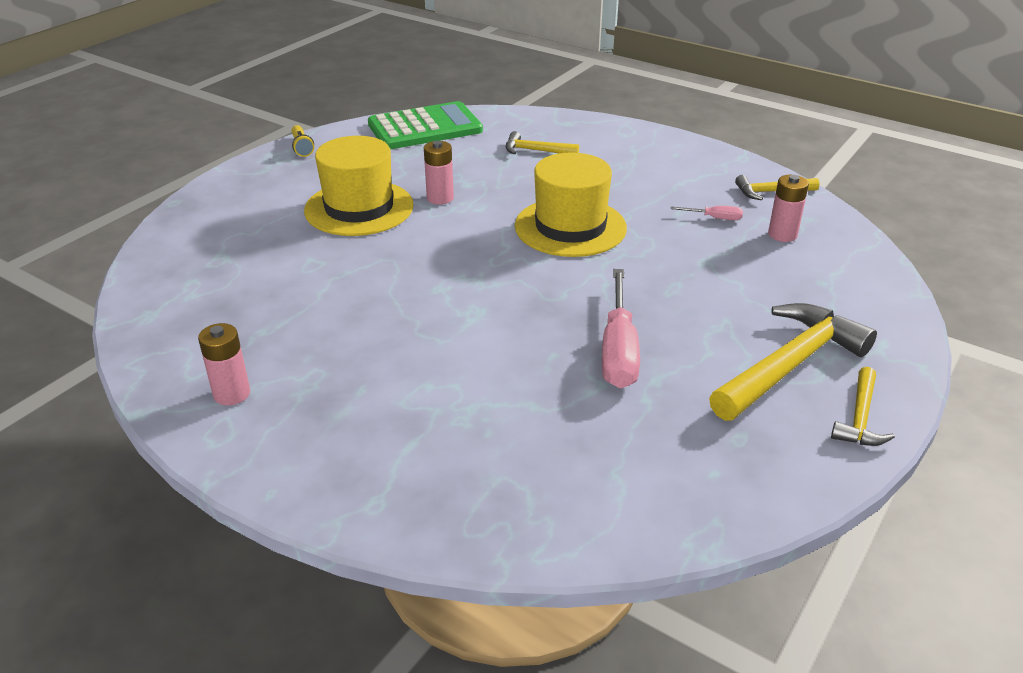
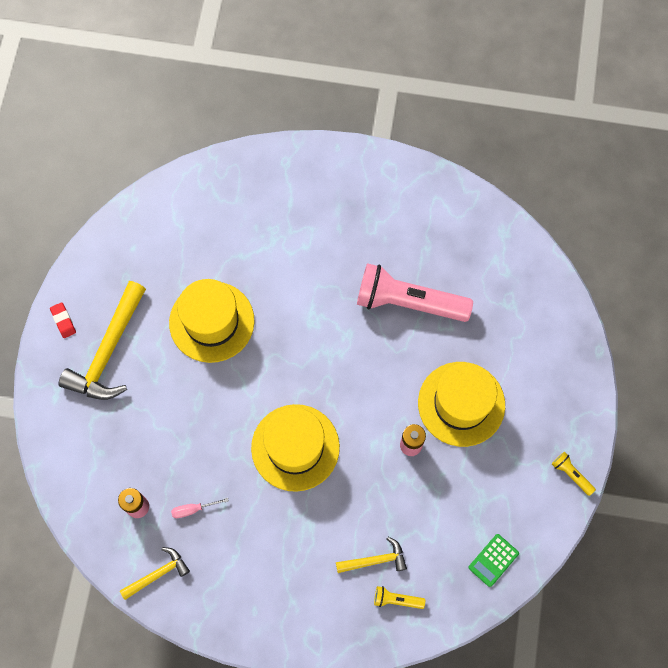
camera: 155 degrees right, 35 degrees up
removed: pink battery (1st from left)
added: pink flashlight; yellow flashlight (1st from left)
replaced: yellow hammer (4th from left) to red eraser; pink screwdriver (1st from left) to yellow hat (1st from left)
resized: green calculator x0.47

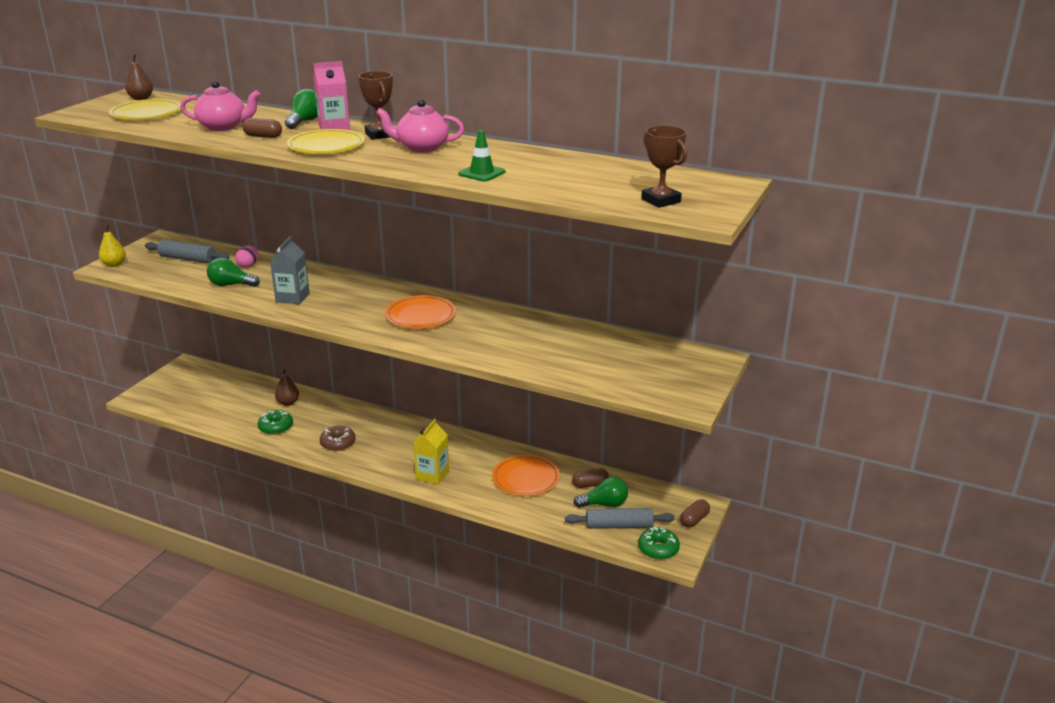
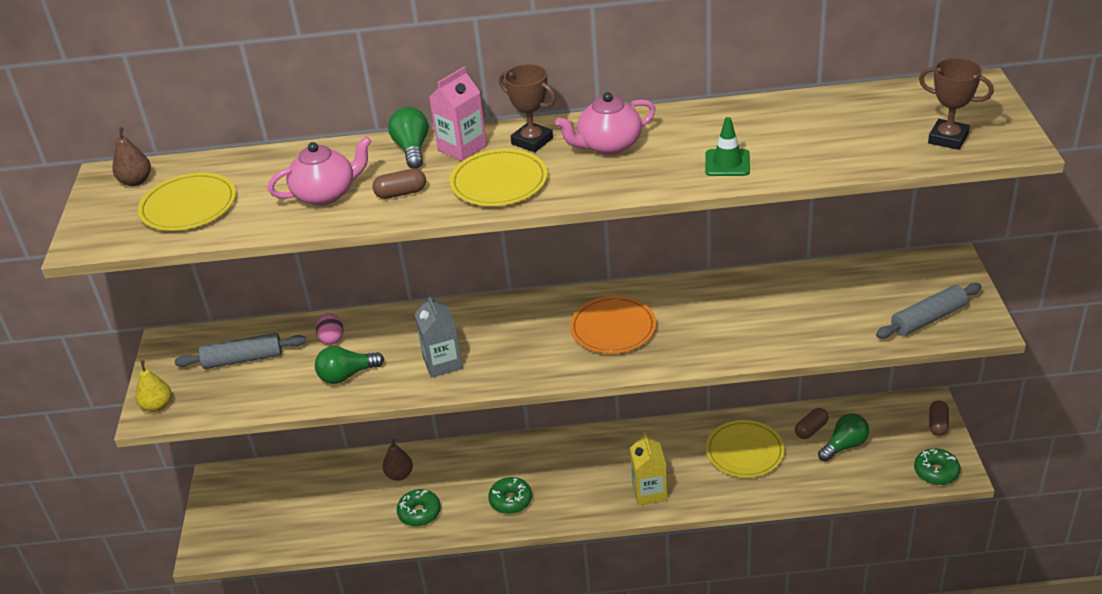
camera: 25 degrees left, 10 degrees up
moved: grey rolling pin (2nd from left)
recoloured: brown donut to green donut (2nd from left); orange plate (2nd from left) to yellow plate (3rd from left)

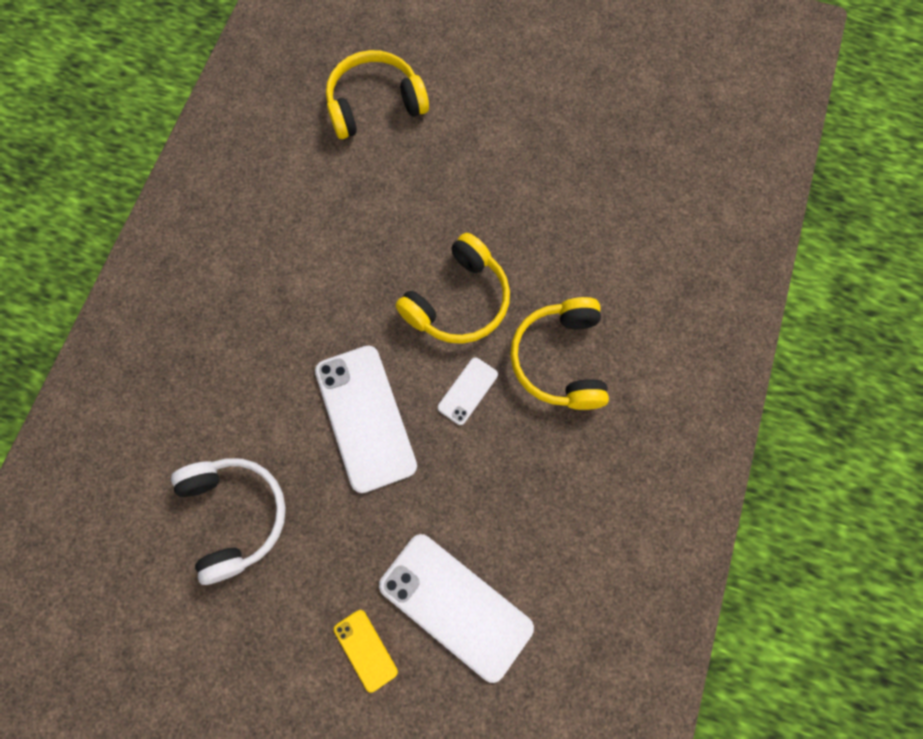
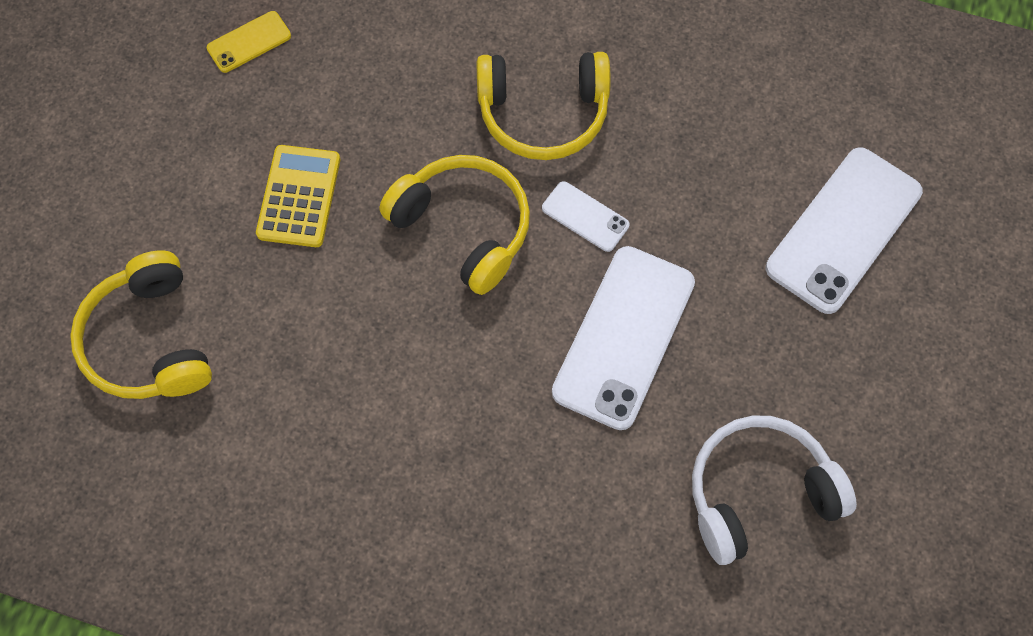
camera: 90 degrees left, 5 degrees down
added: yellow calculator
moved: yellow phone
turned: white phone (1st from left in the first image) 45 degrees counterclockwise

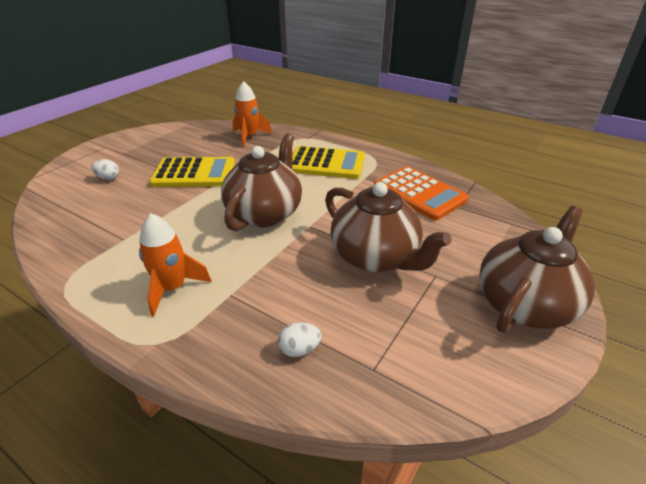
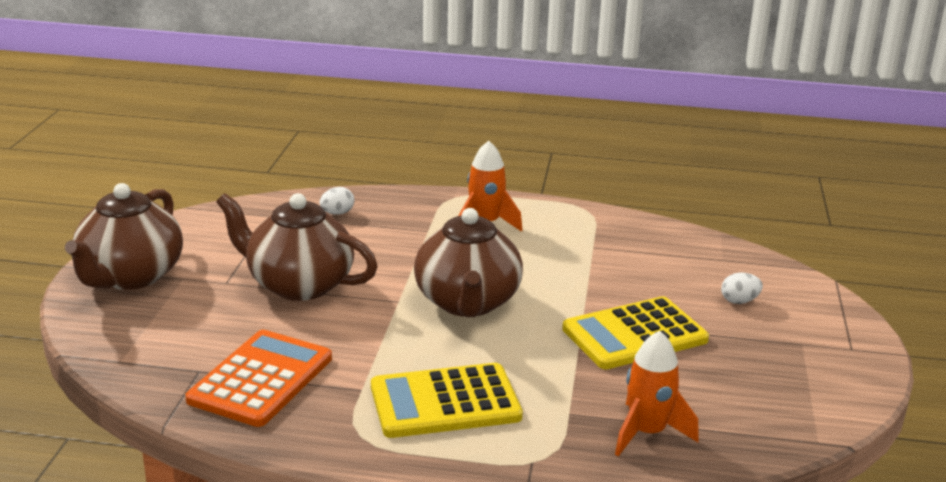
camera: 155 degrees right, 10 degrees down
turned: orange calculator 90 degrees clockwise

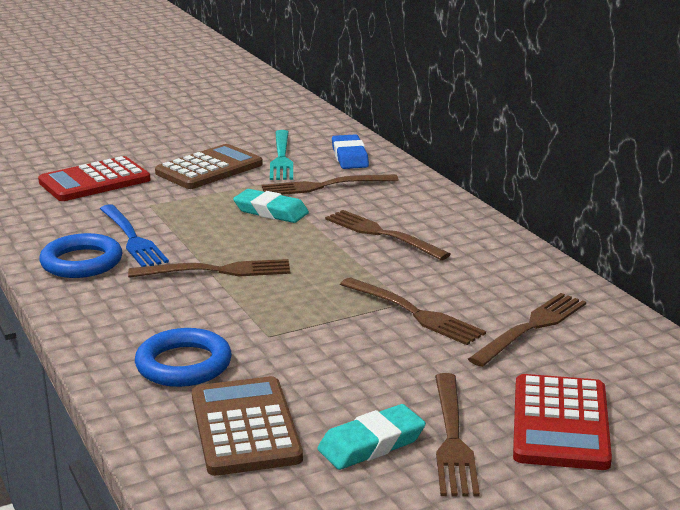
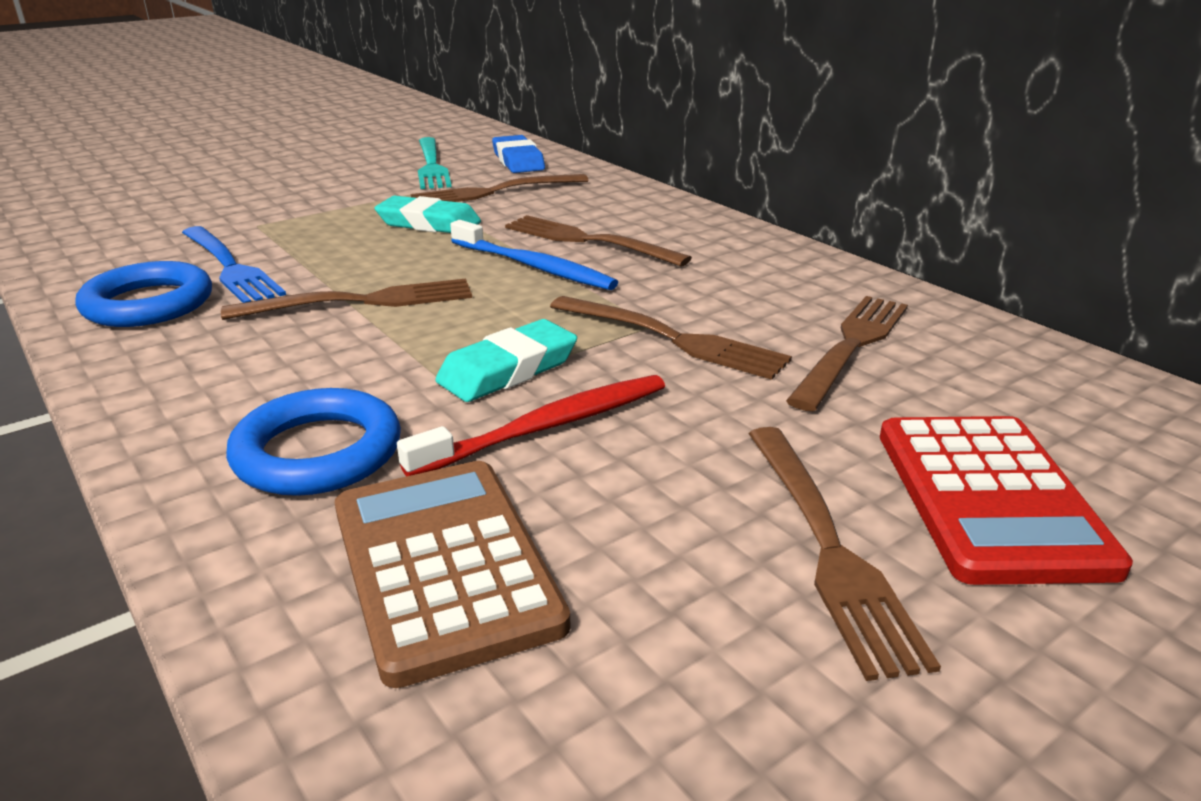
camera: 10 degrees left, 5 degrees up
removed: red calculator (1st from left); brown calculator (1st from left)
added: red toothbrush; blue toothbrush
moved: turquoise eraser (2nd from left)

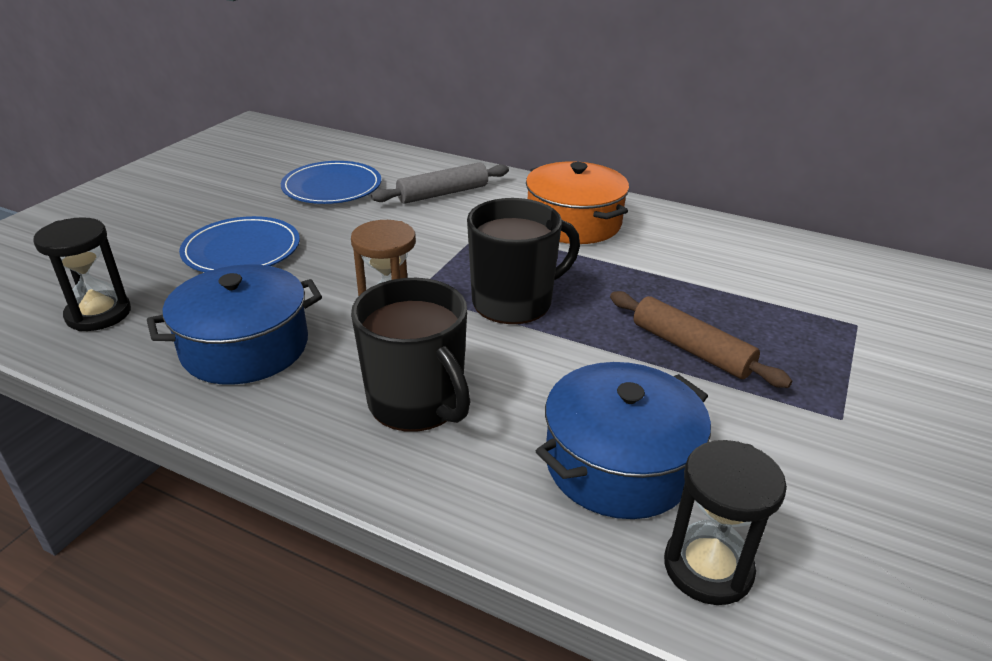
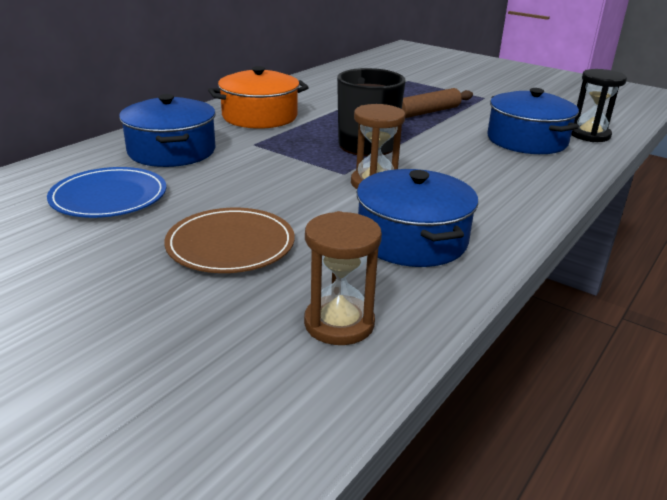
camera: 80 degrees left, 5 degrees down
removed: black mug (1st from left)
replaced: grey rolling pin to blue pot (1st from left)
recoloured: blue plate (1st from left) to brown plate; black hourglass (1st from left) to brown hourglass (1st from left)

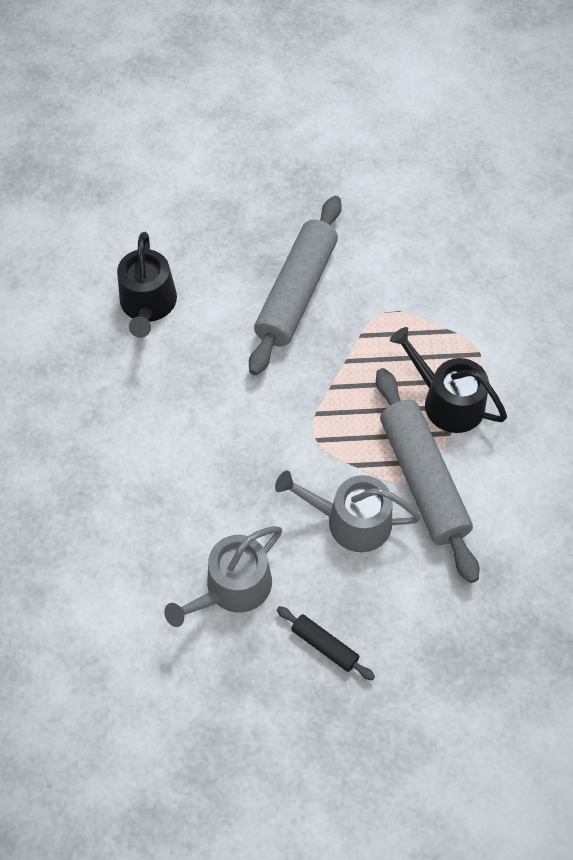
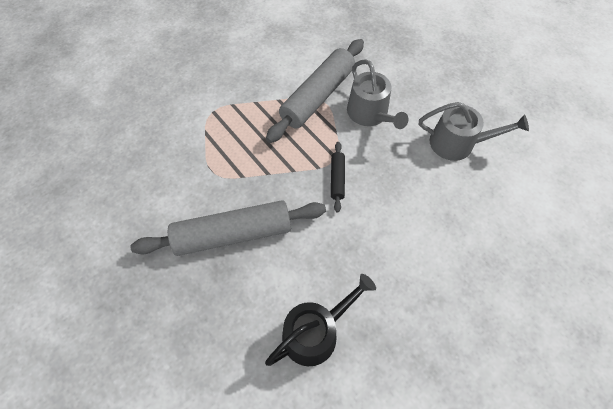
camera: 125 degrees left, 0 degrees up
removed: black watering can (2nd from left)
moved: black rolling pin

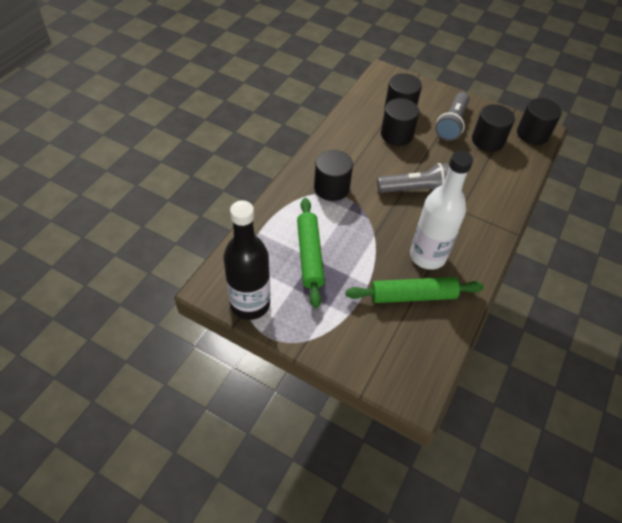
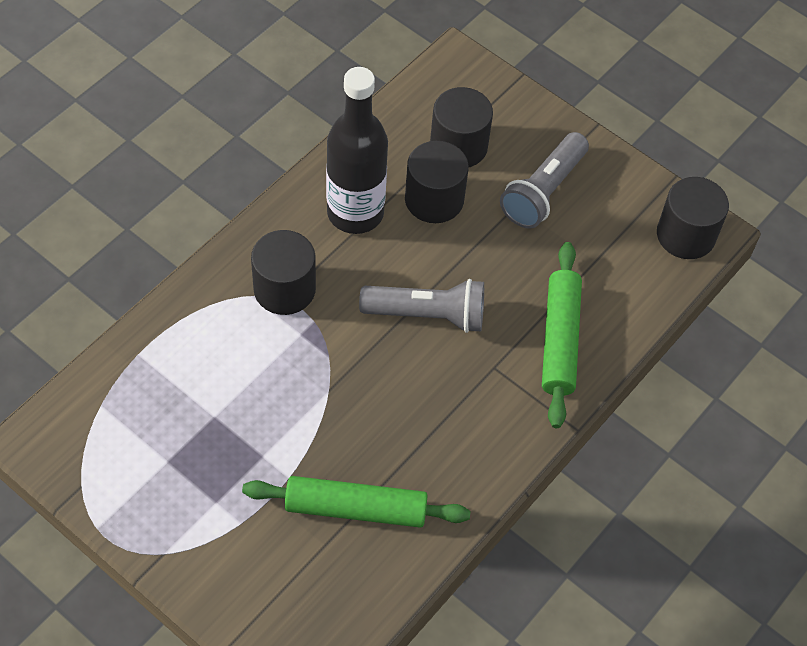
camera: 10 degrees right, 5 degrees up
removed: white bottle; black cylinder (4th from left)
moved: black bottle; green rolling pin (1st from left in the first image) to green rolling pin (2nd from left)

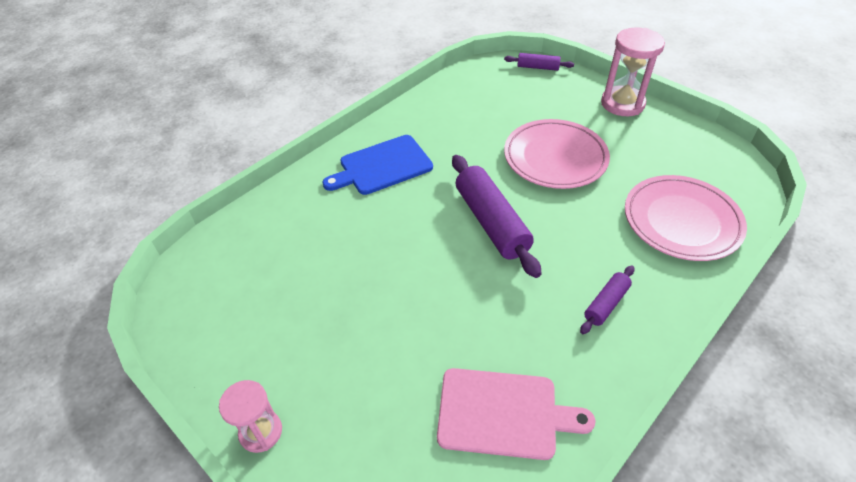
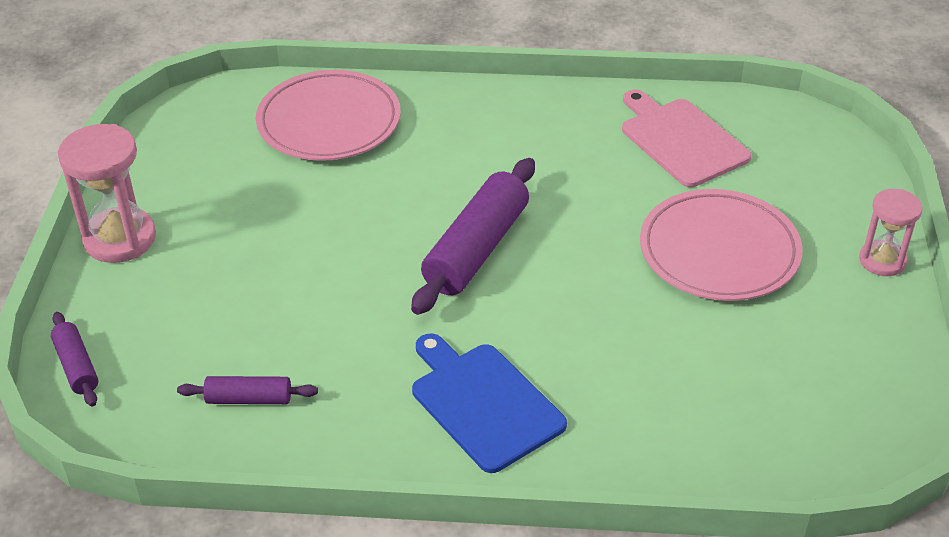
camera: 130 degrees left, 5 degrees down
moved: purple rolling pin (3rd from left in the first image) to purple rolling pin (2nd from left); pink plate (1st from left in the first image) to pink plate (2nd from left)
turned: blue cutting board 150 degrees counterclockwise

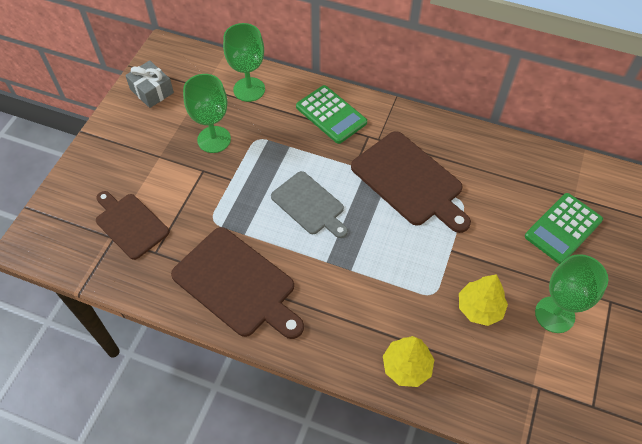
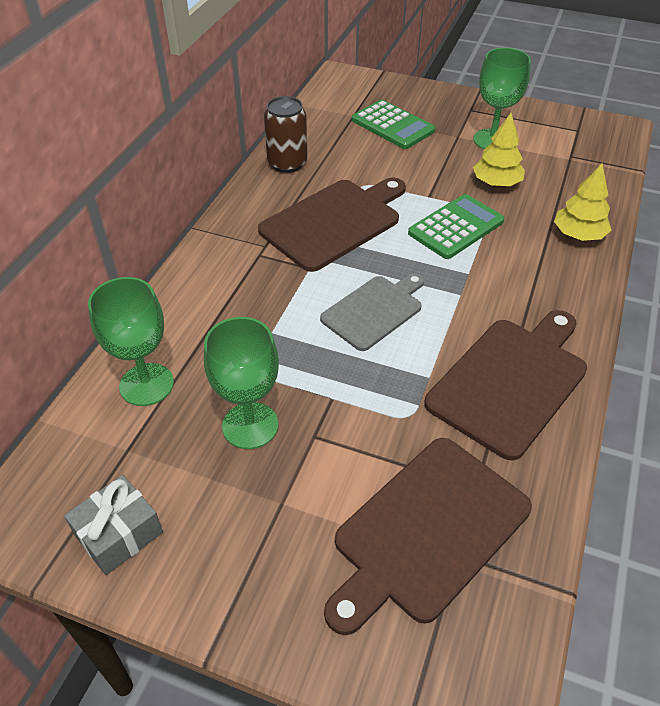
camera: 90 degrees left, 10 degrees down
added: brown can
moved: green calculator (1st from left in the first image) to green calculator (2nd from left)
resized: brown cutting board (1st from left in the first image) x1.55

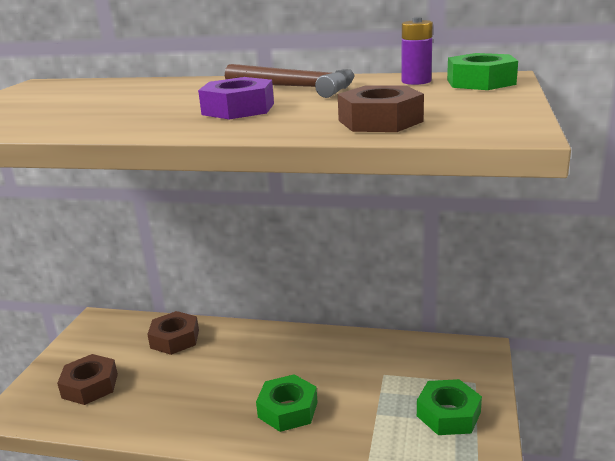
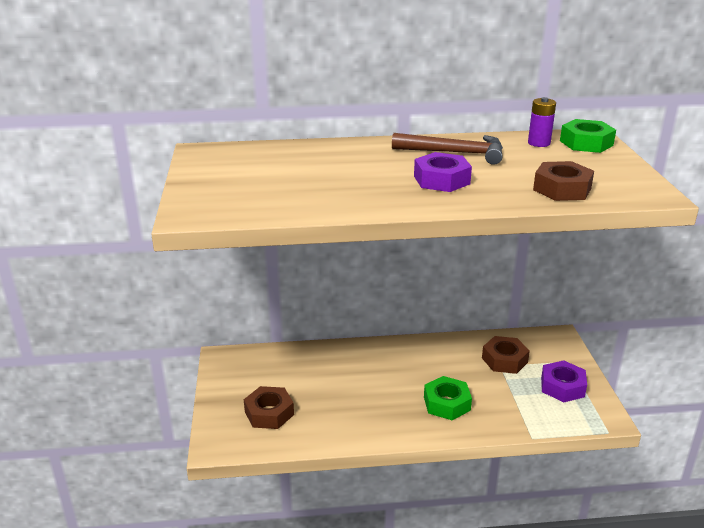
camera: 20 degrees left, 5 degrees up
moved: brown nut (2nd from left)
recoloured: green nut (2nd from left) to purple nut (2nd from left)

